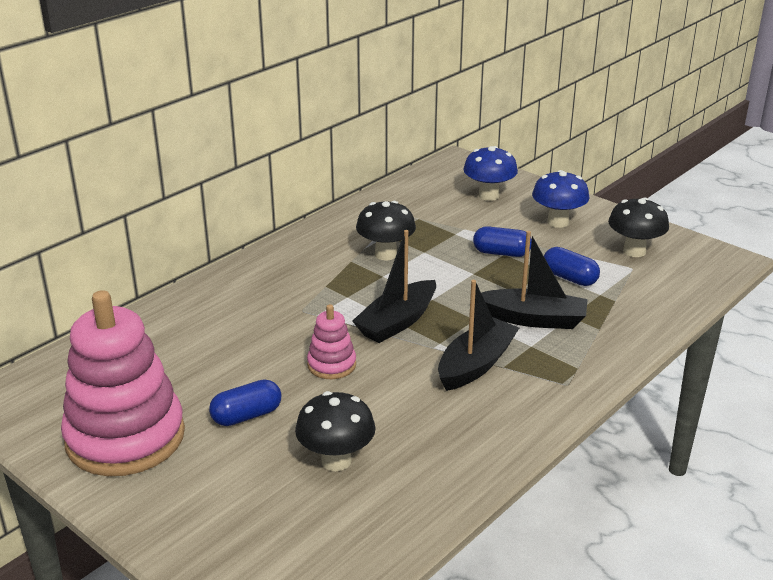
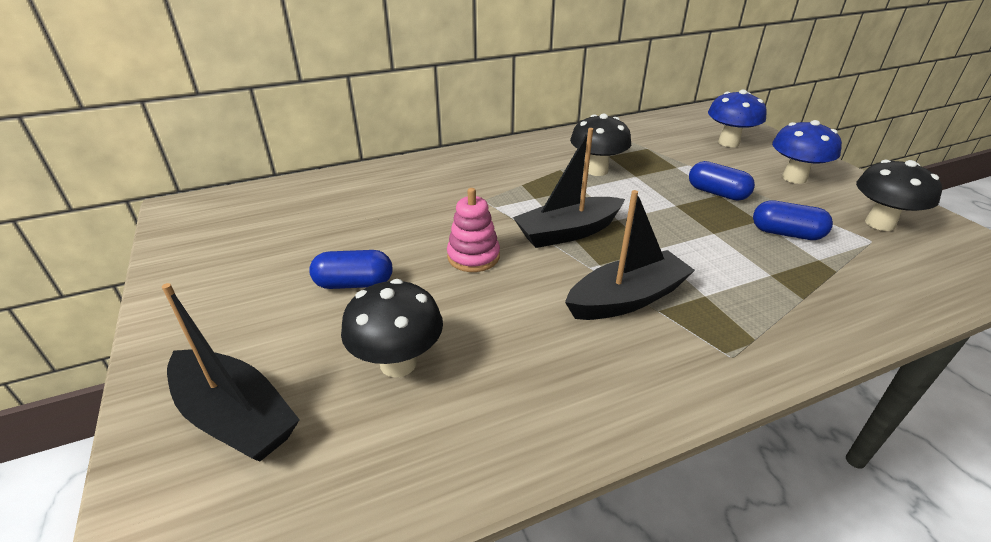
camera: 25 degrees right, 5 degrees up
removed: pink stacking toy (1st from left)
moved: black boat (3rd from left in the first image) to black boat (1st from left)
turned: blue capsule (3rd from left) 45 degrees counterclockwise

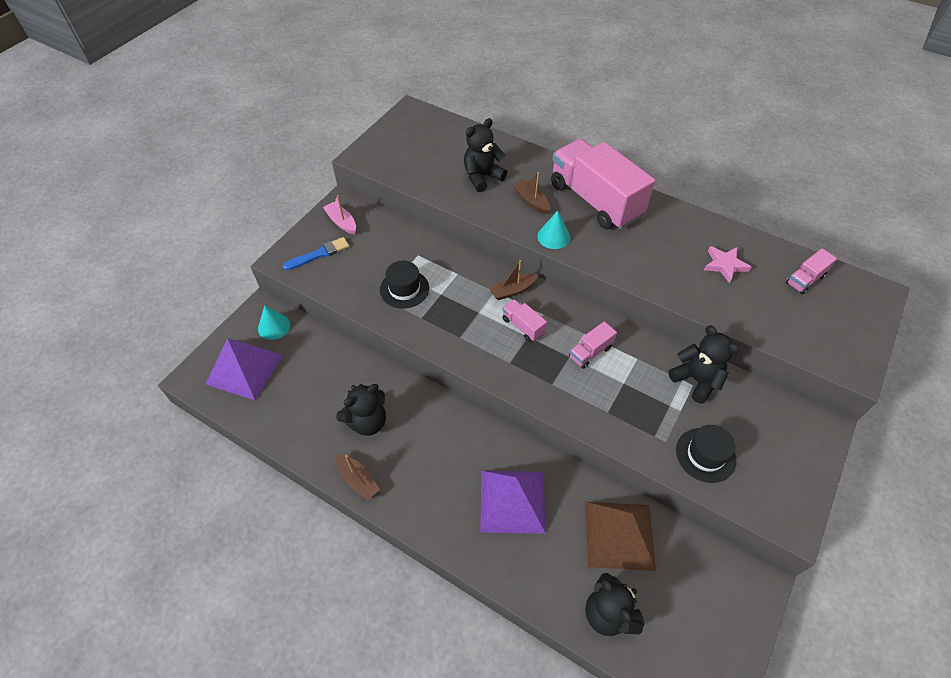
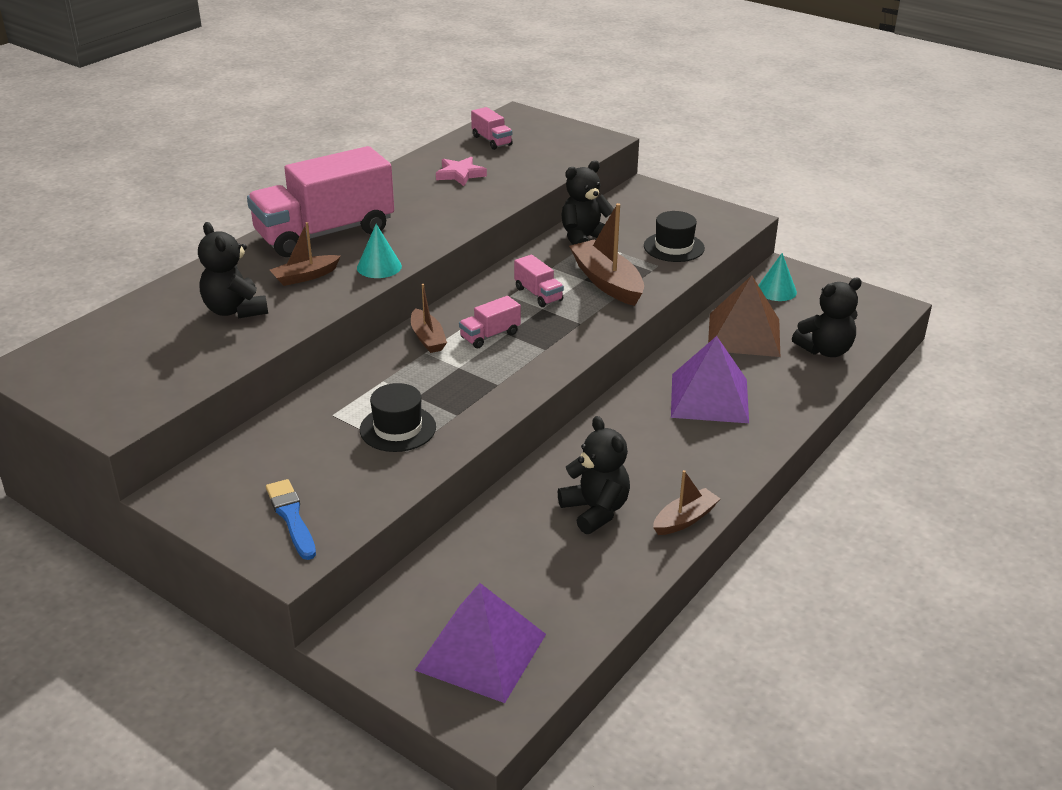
camera: 85 degrees left, 20 degrees down
removed: pink boat
added: brown boat (3rd from left)
moved: turquoise cone (1st from left in the first image) to turquoise cone (2nd from left)

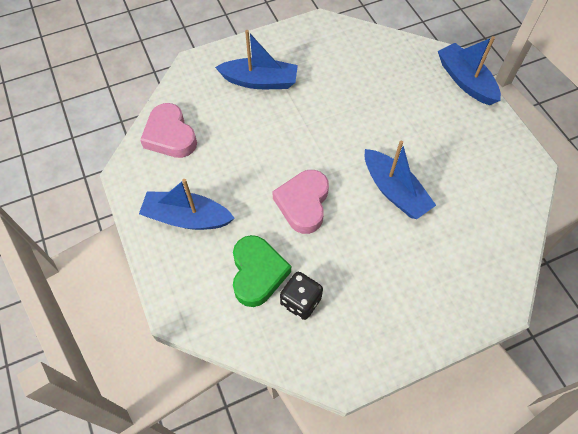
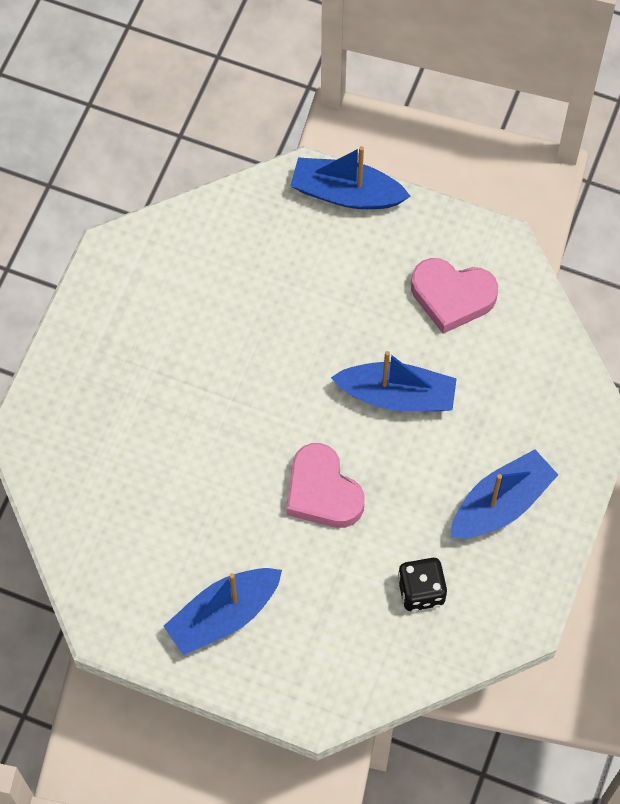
camera: 45 degrees left, 5 degrees up
removed: green heart
moved: pink heart (1st from left in the first image) to pink heart (2nd from left); blue boat (2nd from left in the first image) to blue boat (4th from left)

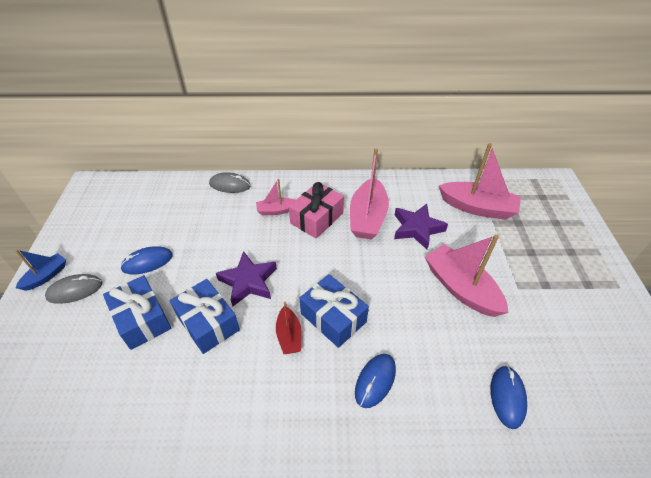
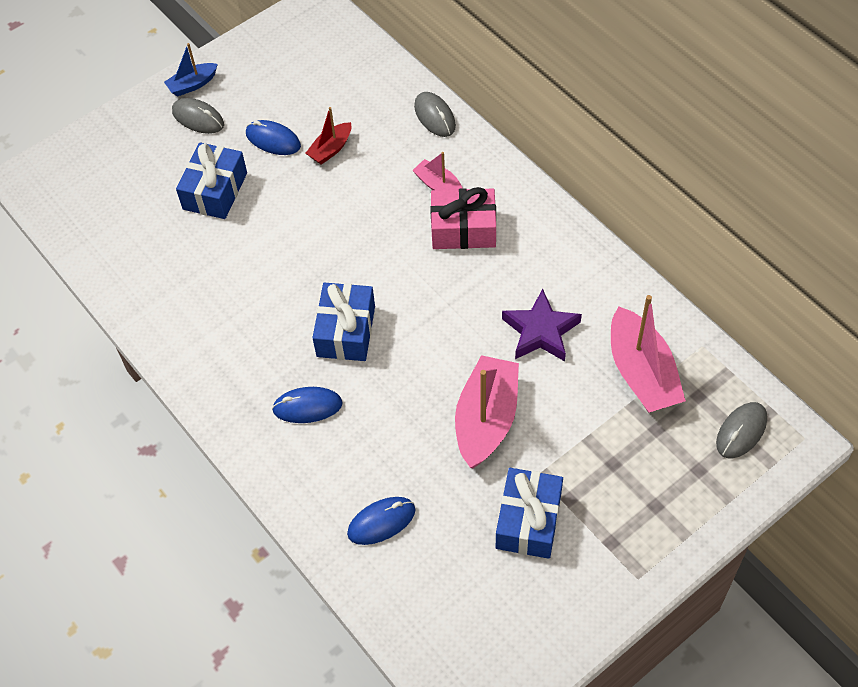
camera: 55 degrees right, 10 degrees up
removed: purple star (1st from left); pink boat (2nd from left)
added: grey mouse (3rd from left)
moved: red boat; blue gift (2nd from left in the first image) to blue gift (3rd from left)
turned: blue boat 150 degrees clockwise

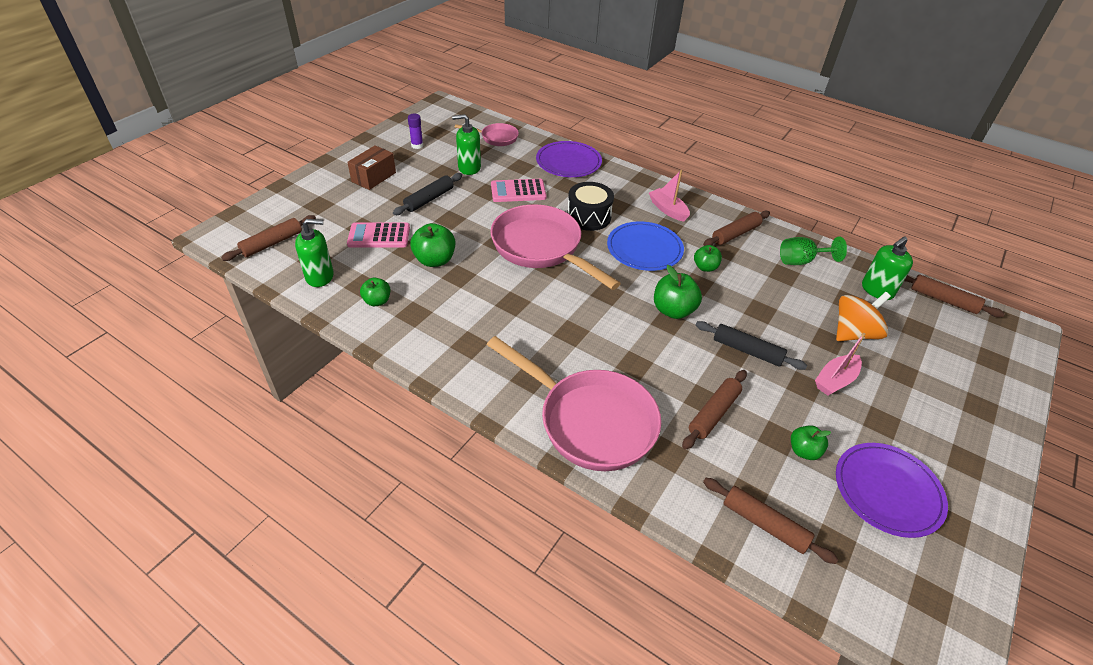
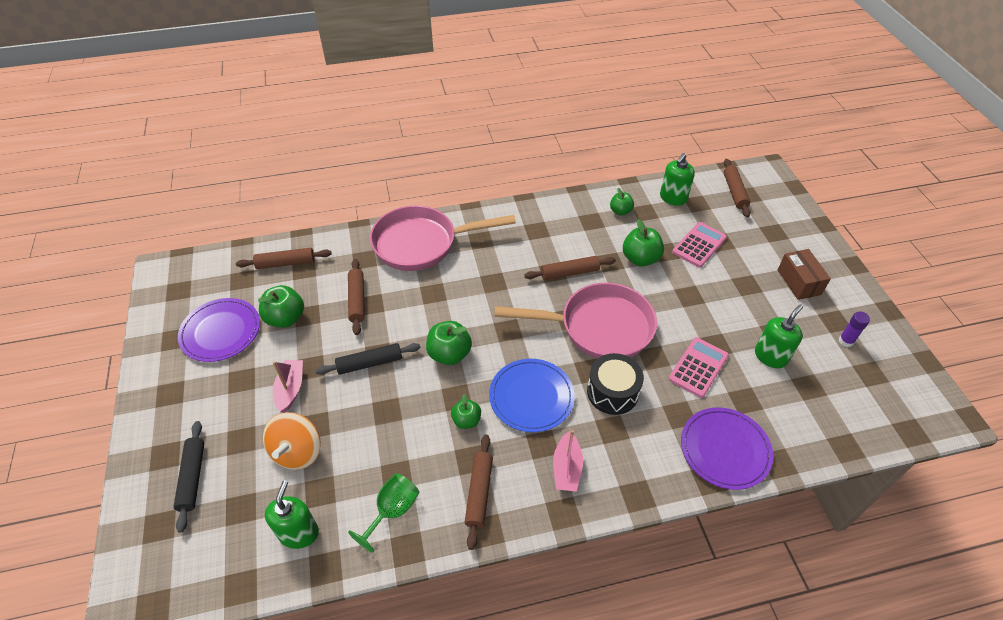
camera: 135 degrees right, 5 degrees up
removed: pink pan (1st from left)
moved: black rolling pin (1st from left); brown rolling pin (5th from left in the first image) to brown rolling pin (4th from left)
turned: pink boat (1st from left in the first image) 90 degrees clockwise
resized: green apple (5th from left in the first image) x1.60

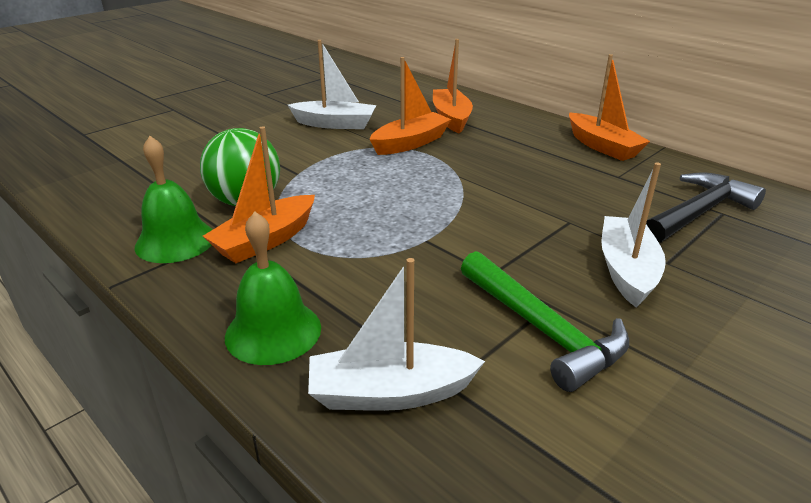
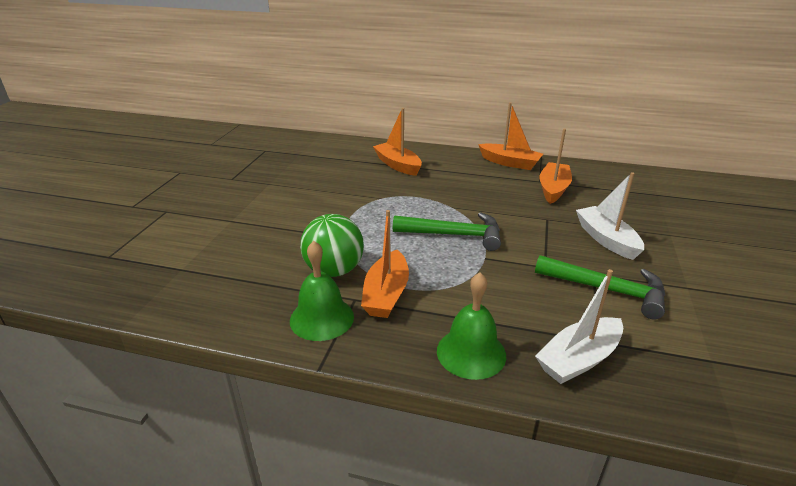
camera: 30 degrees left, 0 degrees up
removed: white boat (1st from left); black hammer
added: green hammer (1st from left)
moved: orange boat (2nd from left in the first image) to orange boat (4th from left)

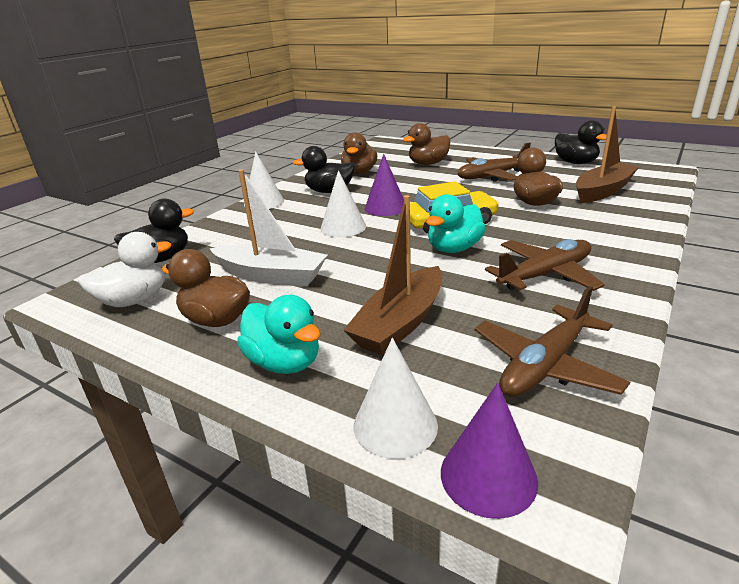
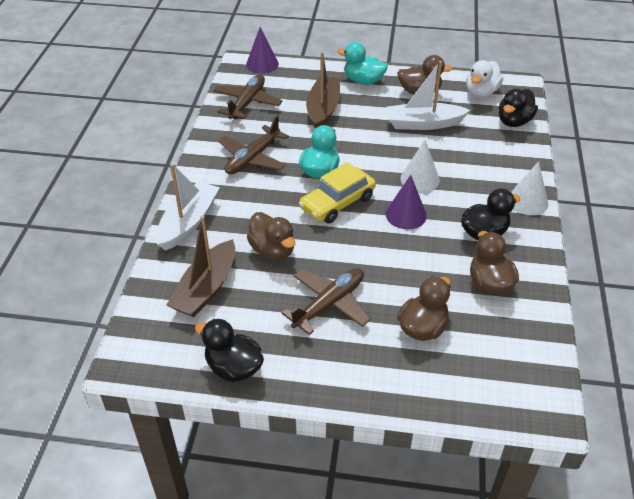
camera: 155 degrees right, 15 degrees up
removed: white cone (3rd from left)
added: white boat (1st from left)

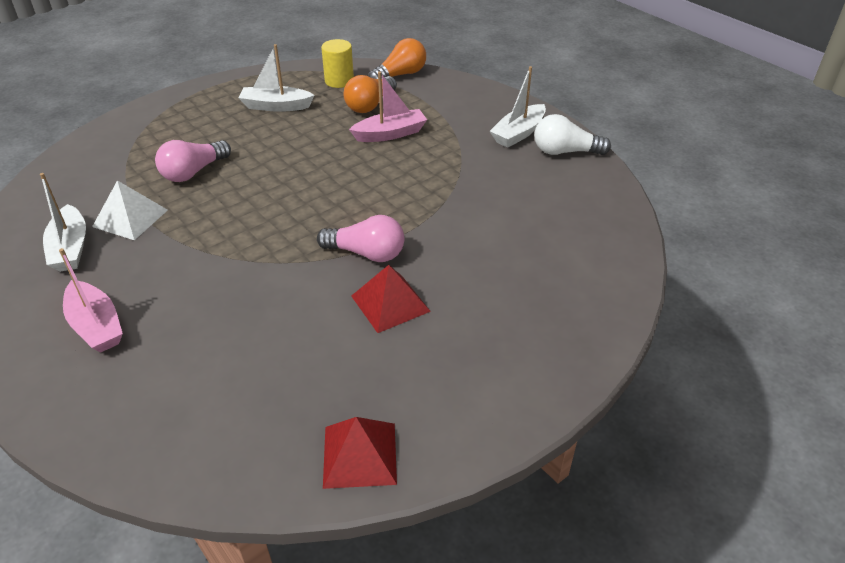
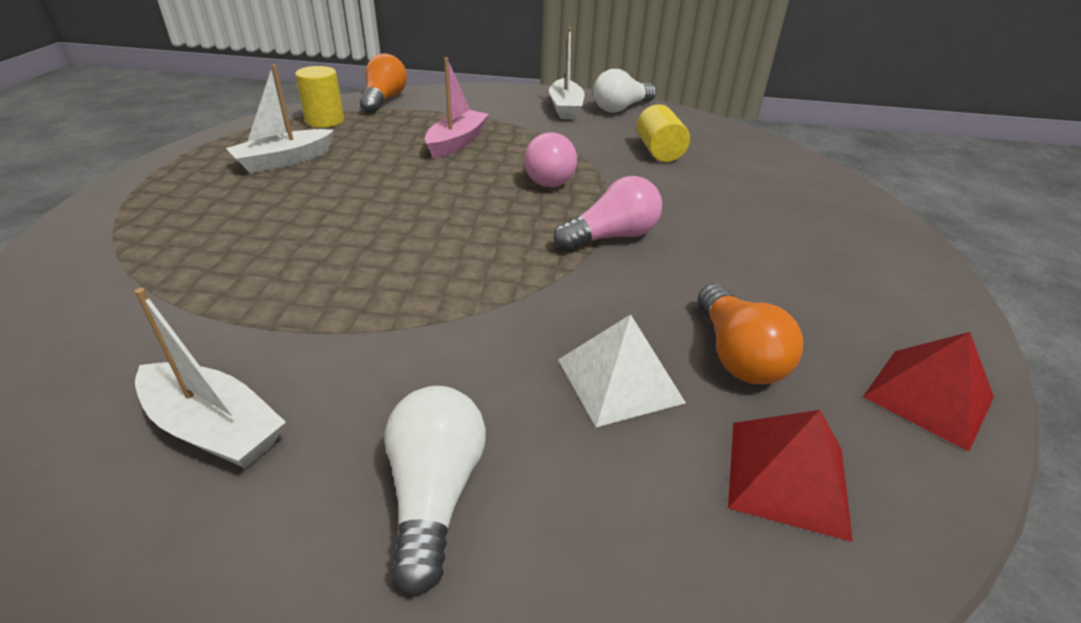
camera: 45 degrees left, 5 degrees down
added: yellow cylinder (2nd from left)
moved: pink light bulb (1st from left); white pyramid; orange light bulb (1st from left in the first image) to orange light bulb (2nd from left); red pyramid (2nd from left in the first image) to red pyramid (1st from left)
replaced: pink boat (1st from left) to white light bulb (1st from left)

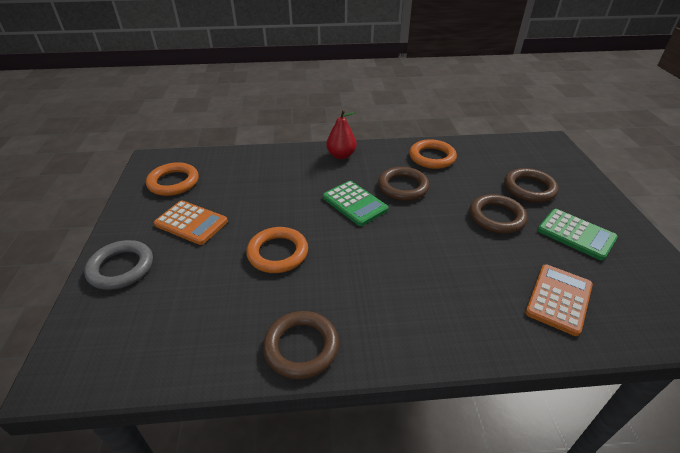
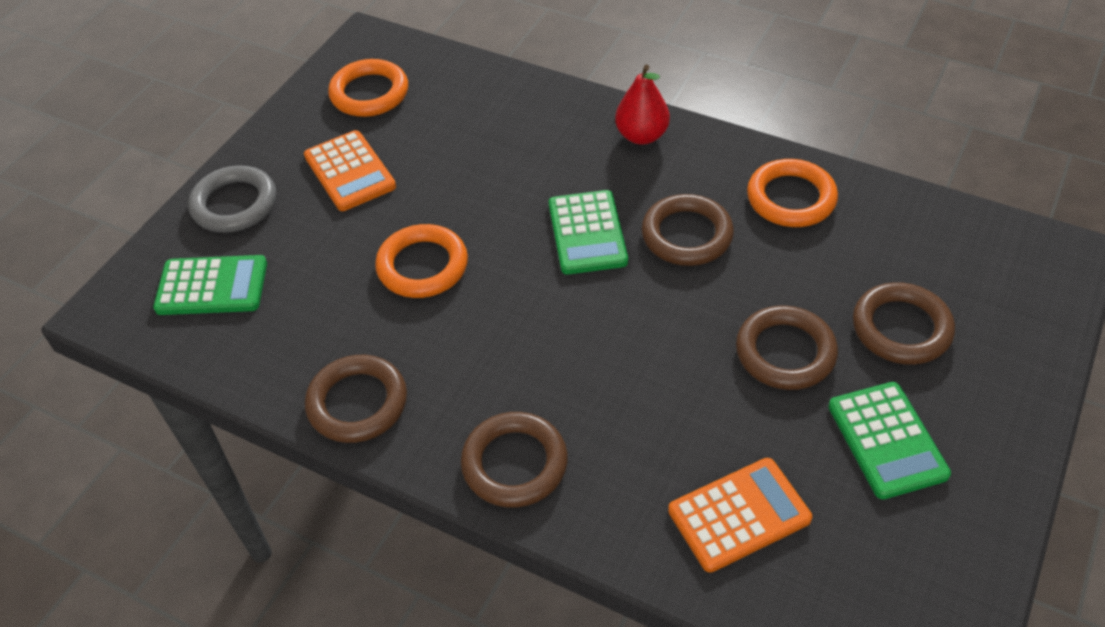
camera: 35 degrees right, 10 degrees up
added: green calculator (1st from left); brown ring (2nd from left)

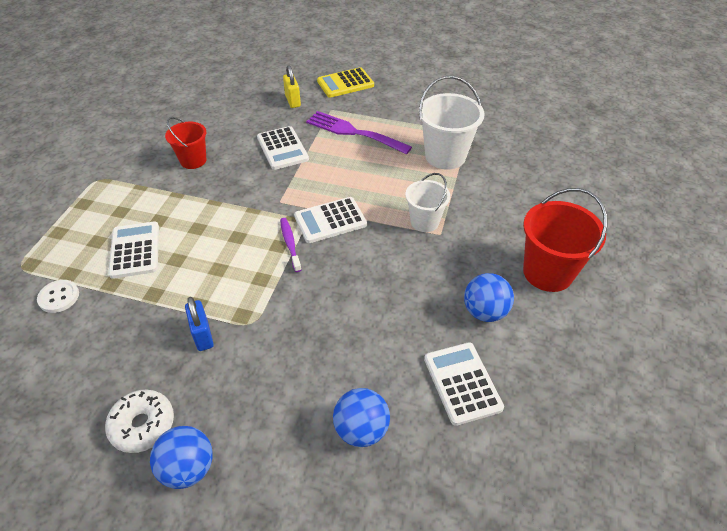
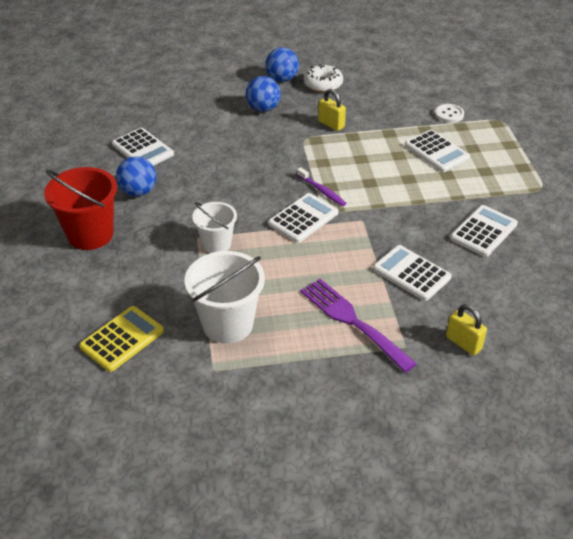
camera: 155 degrees right, 5 degrees down
moved: yellow calculator; blue ball (2nd from left)
replaced: red bucket (1st from left) to white calculator (5th from left)
recoloured: blue padlock to yellow padlock (1st from left)
turned: purple fork 135 degrees counterclockwise

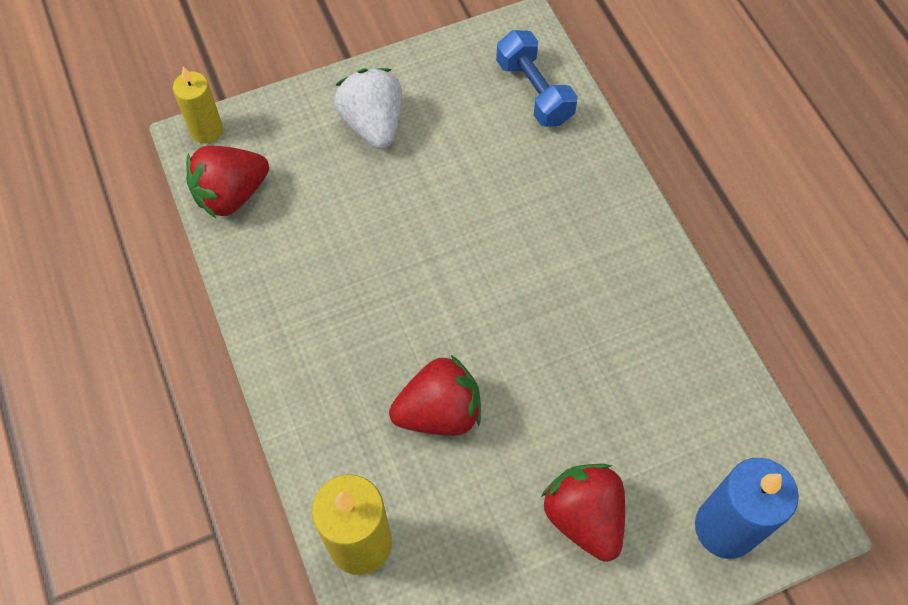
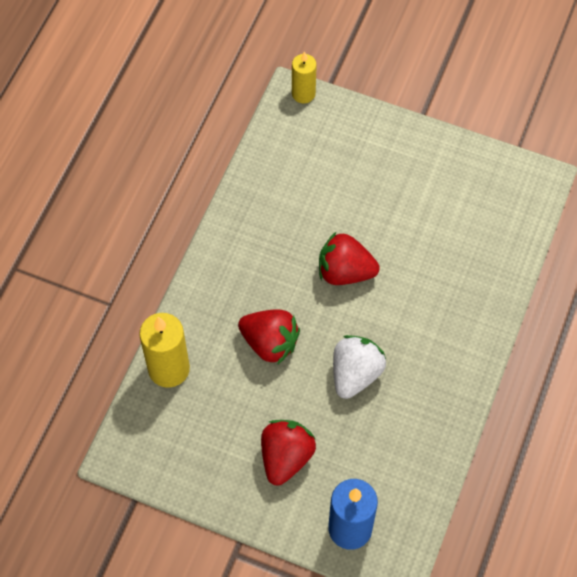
camera: 45 degrees right, 0 degrees up
removed: blue dumbbell
moved: red strawberry (1st from left in the first image) to red strawberry (3rd from left); white strawberry

